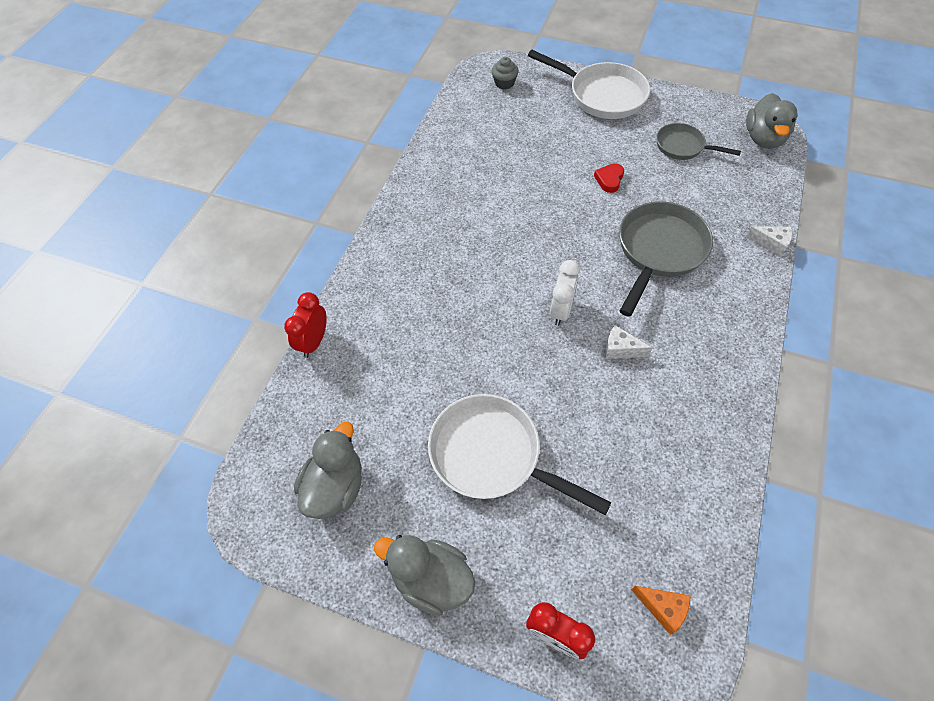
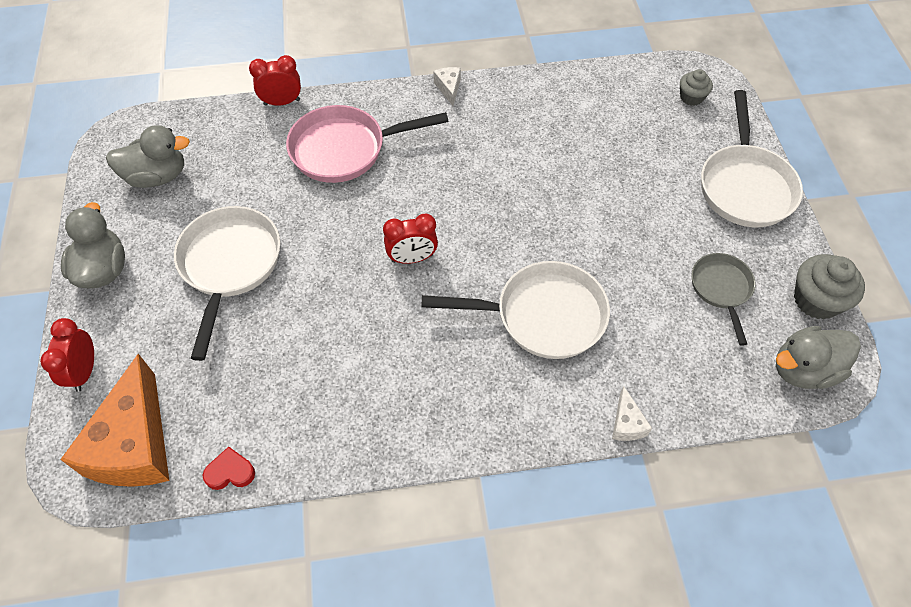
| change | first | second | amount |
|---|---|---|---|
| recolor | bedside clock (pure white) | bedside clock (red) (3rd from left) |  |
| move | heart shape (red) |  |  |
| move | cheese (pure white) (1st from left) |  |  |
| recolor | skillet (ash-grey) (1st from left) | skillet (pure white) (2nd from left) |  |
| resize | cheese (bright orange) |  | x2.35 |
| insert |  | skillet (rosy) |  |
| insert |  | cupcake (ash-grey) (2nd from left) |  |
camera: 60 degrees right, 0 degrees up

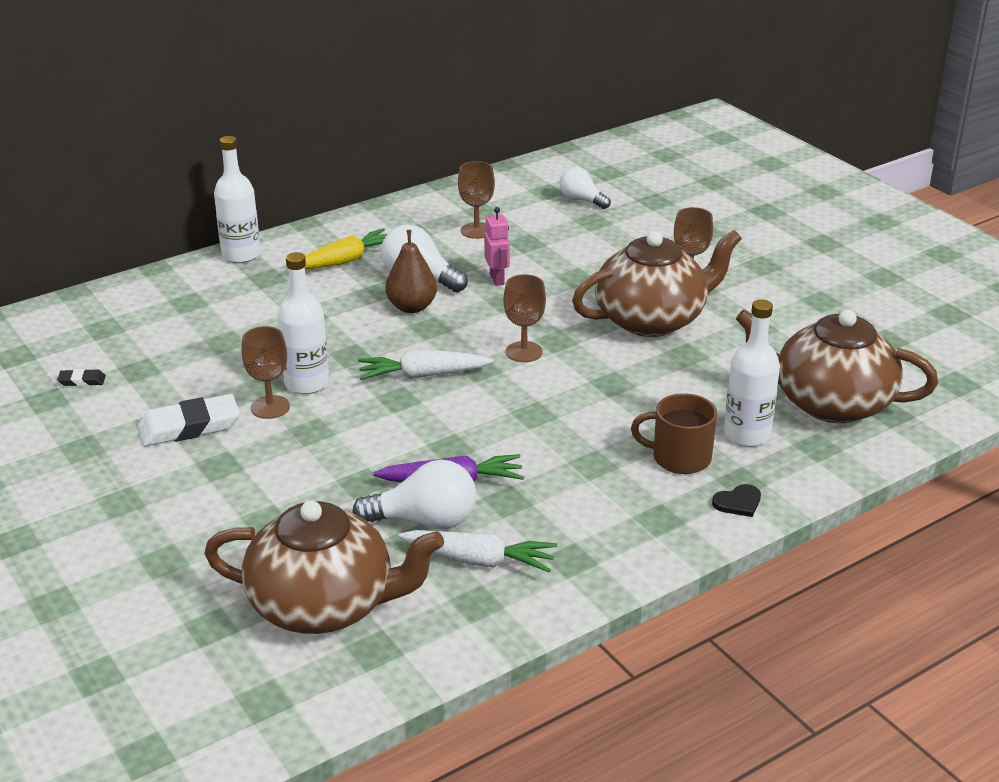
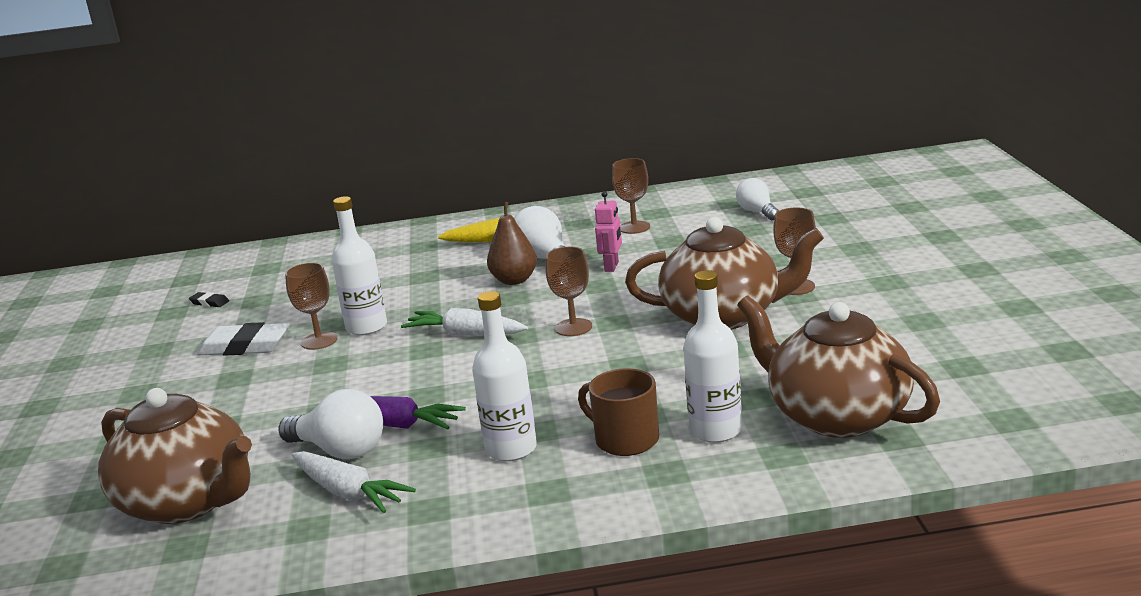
| change | first | second | amount |
|---|---|---|---|
| move | drink bottle (pure white) (1st from left in the first image) | drink bottle (pure white) (2nd from left) |  |
| delete | heart shape (ebony) |  |  |
camera: 30 degrees right, 10 degrees down

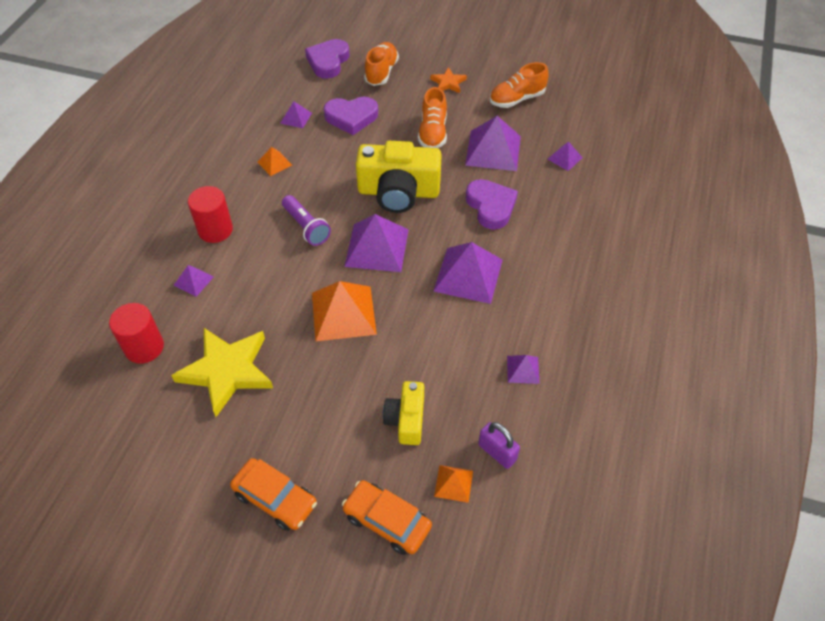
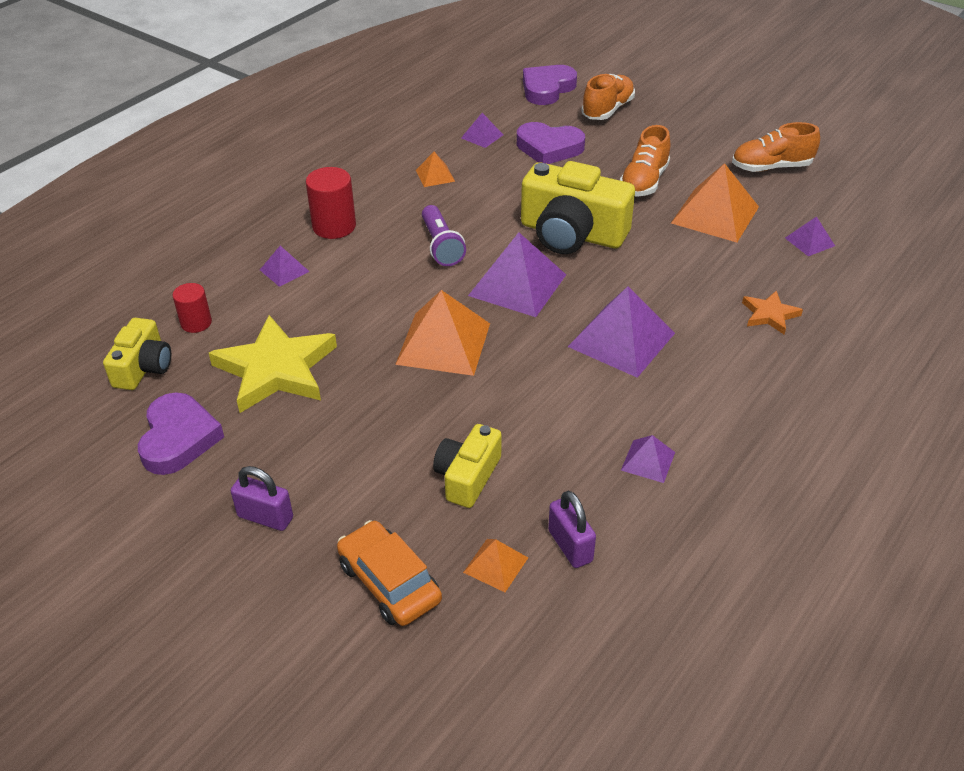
| change | first | second | amount |
|---|---|---|---|
| resize | solid cylinder (red) (1st from left) |  | x0.63 |
| replace | car (bright orange) (1st from left) | padlock (royal purple) (1st from left) |  |
| move | five-pointed star (bright orange) |  |  |
| recolor | pyramid (royal purple) (5th from left) | pyramid (bright orange) (4th from left) |  |
| move | heart shape (royal purple) (3rd from left in the first image) | heart shape (royal purple) (1st from left) |  |
| insert |  | camera (yellow) (1st from left) |  |
camera: 20 degrees right, 10 degrees down

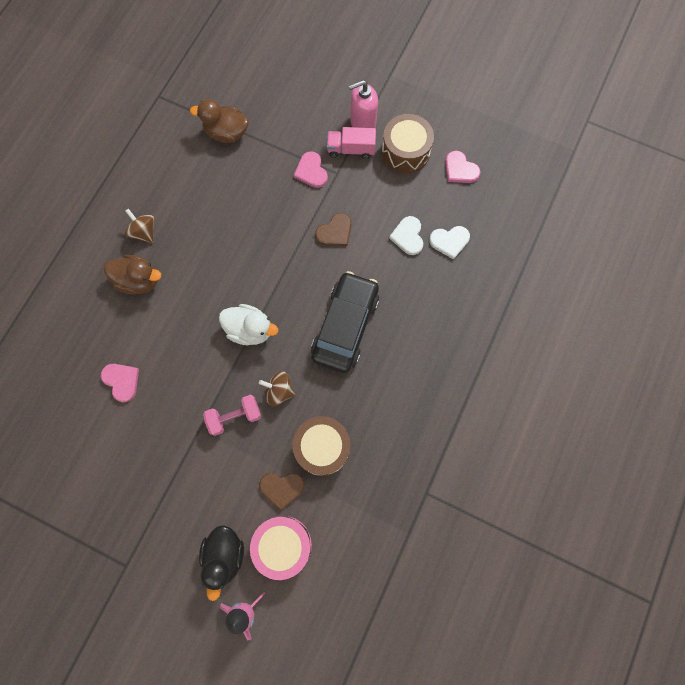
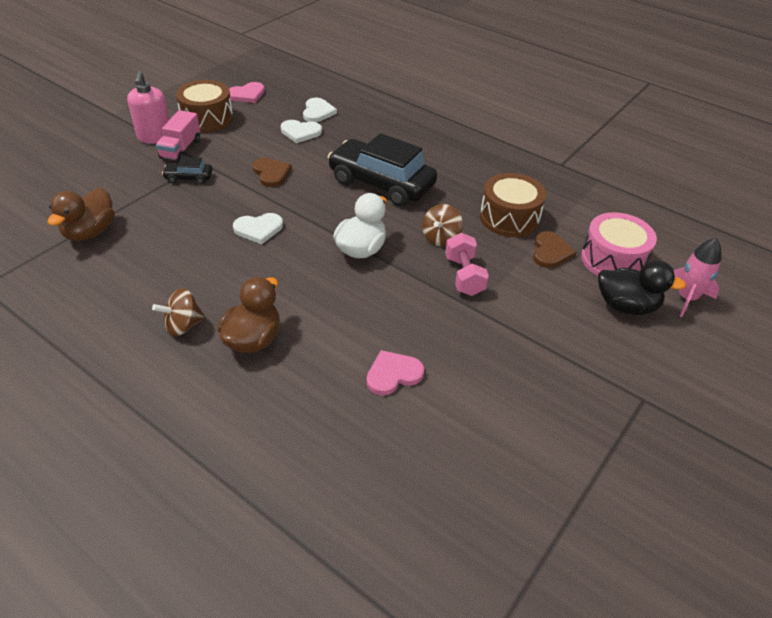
| change | first | second | amount |
|---|---|---|---|
| replace | heart shape (rosy) (2nd from left) | car (ebony) (1st from left) |  |
| insert |  | heart shape (pure white) (1st from left) |  |
camera: 80 degrees left, 30 degrees down

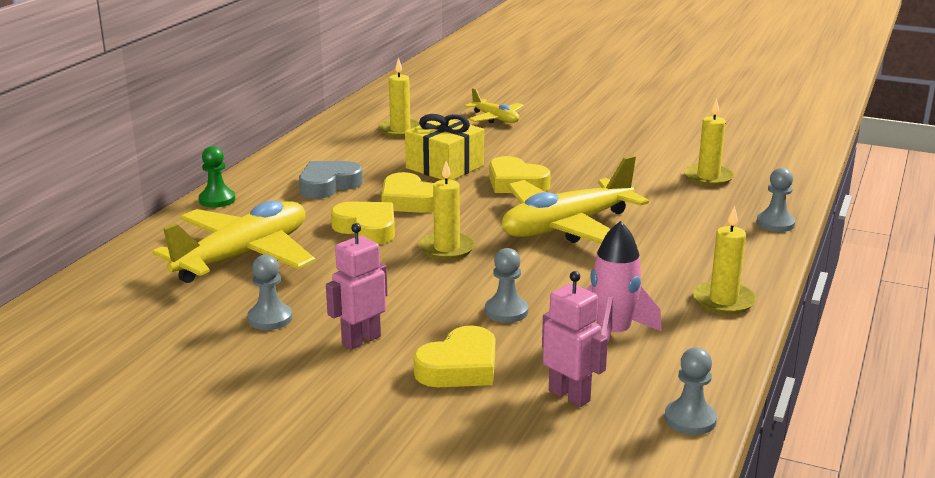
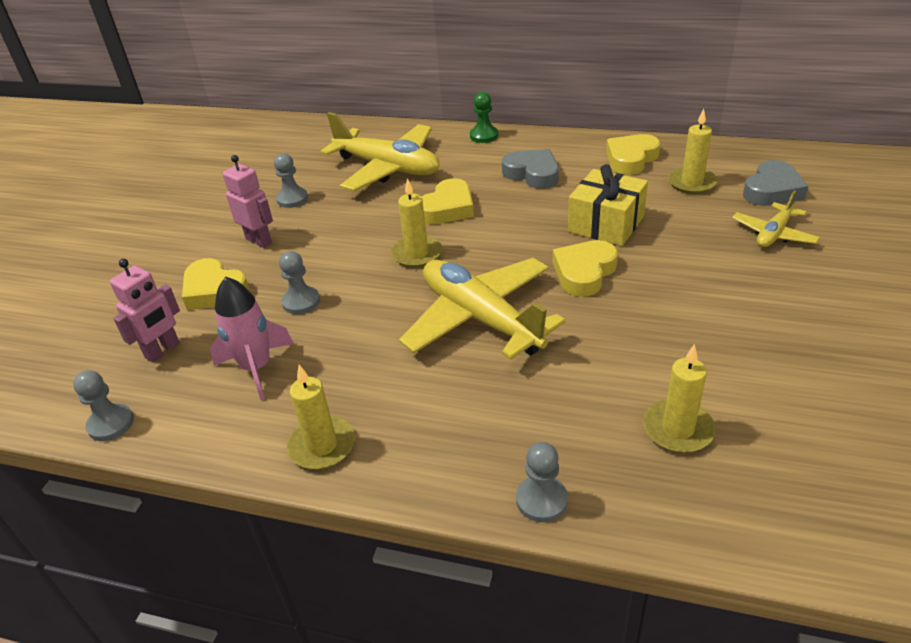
| change | first | second | amount |
|---|---|---|---|
| move | heart shape (yellow) (2nd from left in the first image) | heart shape (yellow) (4th from left) |  |
| insert |  | heart shape (ash-grey) (2nd from left) |  |
camera: 85 degrees right, 15 degrees up

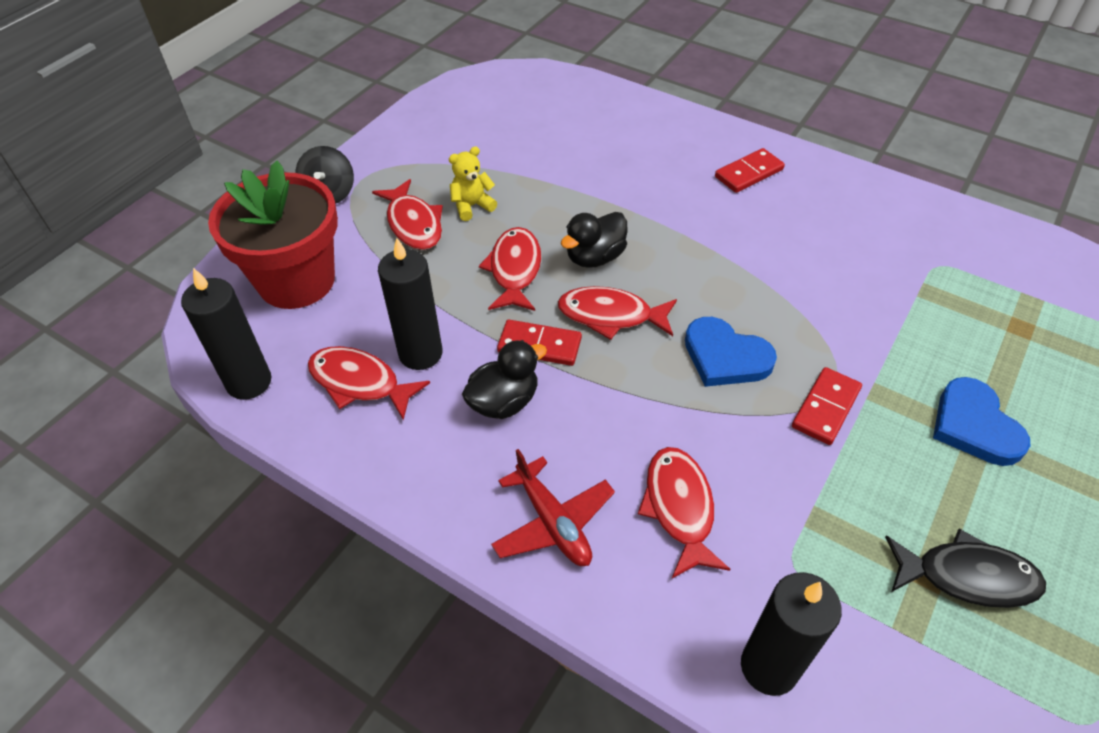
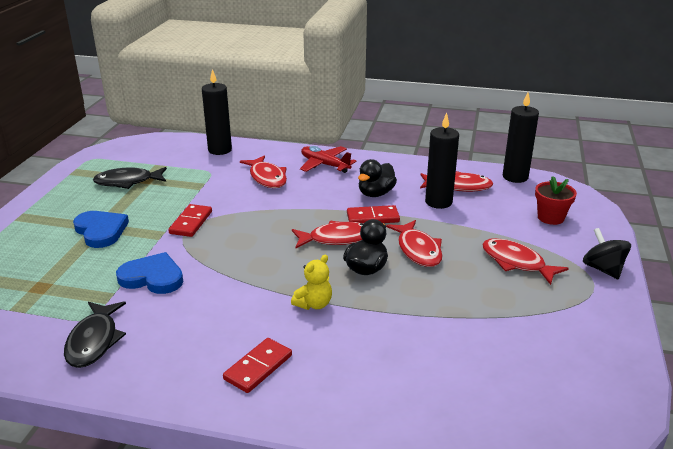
| change | first | second | amount |
|---|---|---|---|
| resize | flower pot (red) |  | x0.50 |
| move | stuffed bear (yellow) |  |  |
| move | heart shape (blue) (1st from left in the first image) | heart shape (blue) (2nd from left) |  |
| insert |  | fish (ebony) (1st from left) |  |
camera: 160 degrees right, 20 degrees down

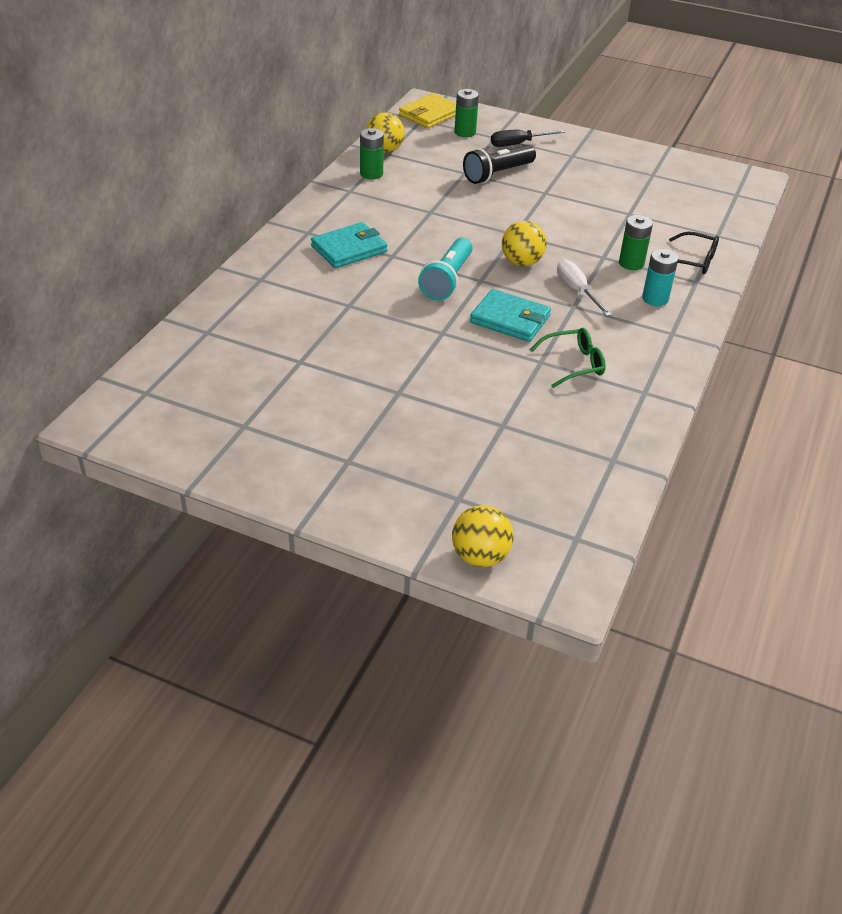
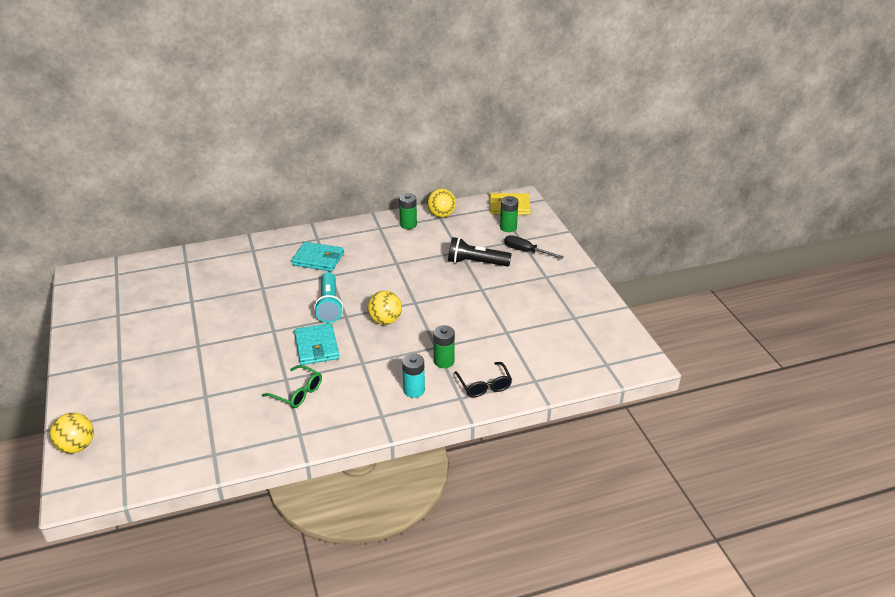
| change | first | second | amount |
|---|---|---|---|
| rotate | flashlight (aqua) |  | 75 degrees counterclockwise |
| delete | hand screwdriver (pure white) |  |  |
camera: 50 degrees right, 5 degrees down

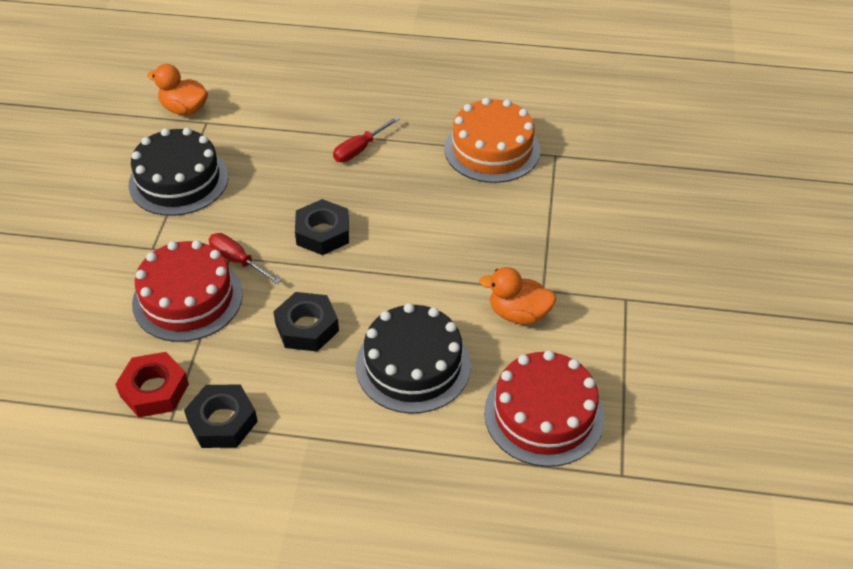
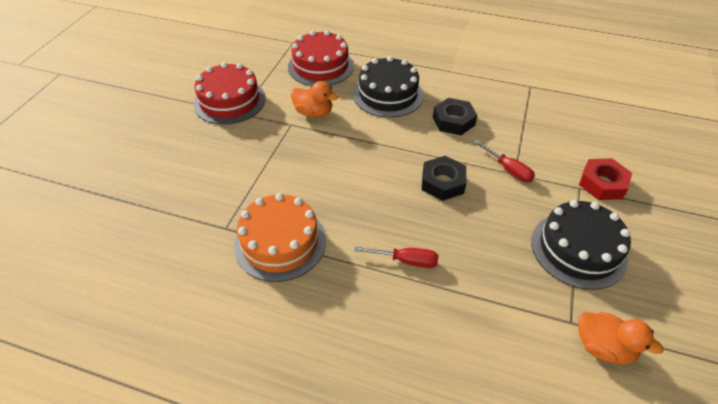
| change | first | second | amount |
|---|---|---|---|
| move | nut (red) |  |  |
| move | gateau (red) (1st from left) |  |  |
| delete | nut (ebony) (1st from left) |  |  |
| rotate | hand screwdriver (red) (2nd from left in the first image) | hand screwdriver (red) (1st from left) | 45 degrees clockwise |
camera: 170 degrees left, 0 degrees up

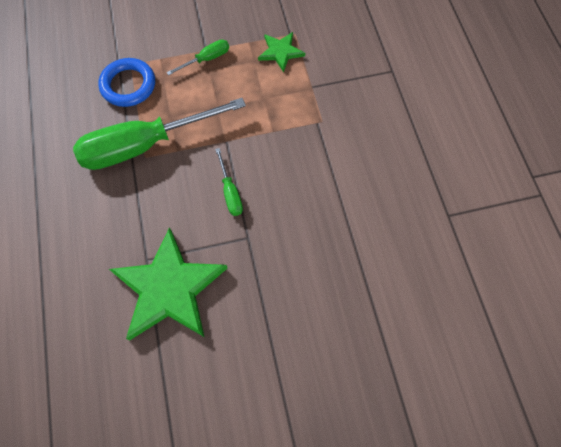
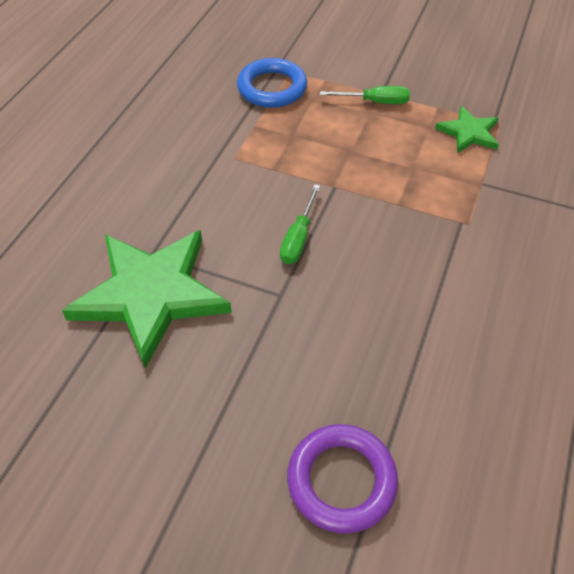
| change | first | second | amount |
|---|---|---|---|
| delete | hand screwdriver (leaf-green) (1st from left) |  |  |
| insert |  | hoop (royal purple) |  |
camera: 35 degrees right, 15 degrees down

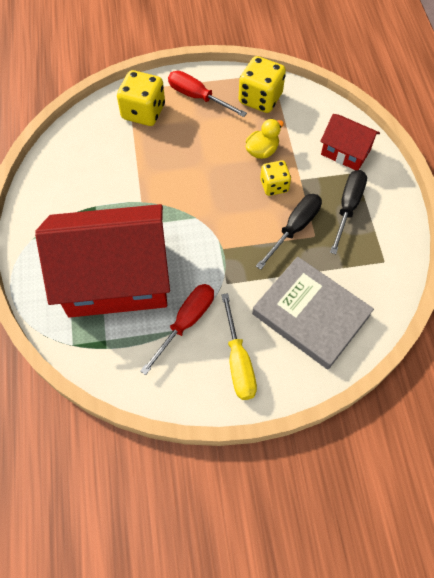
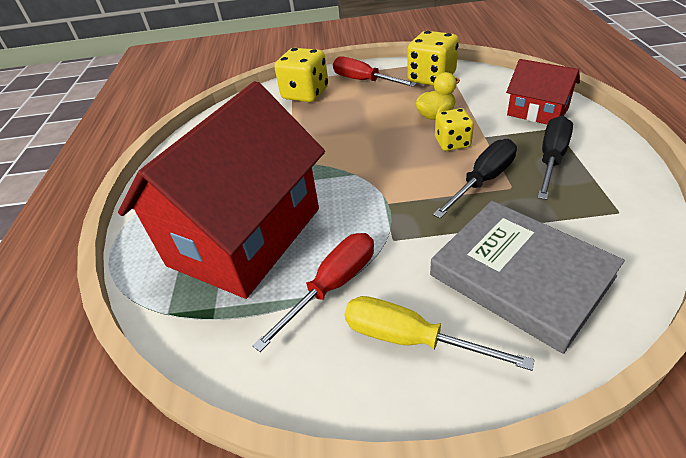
| change | first | second | amount |
|---|---|---|---|
| rotate | toy house (red) (1st from left) |  | 60 degrees counterclockwise |
| rotate | hand screwdriver (yellow) |  | 120 degrees clockwise |
camera: 10 degrees right, 20 degrees down

